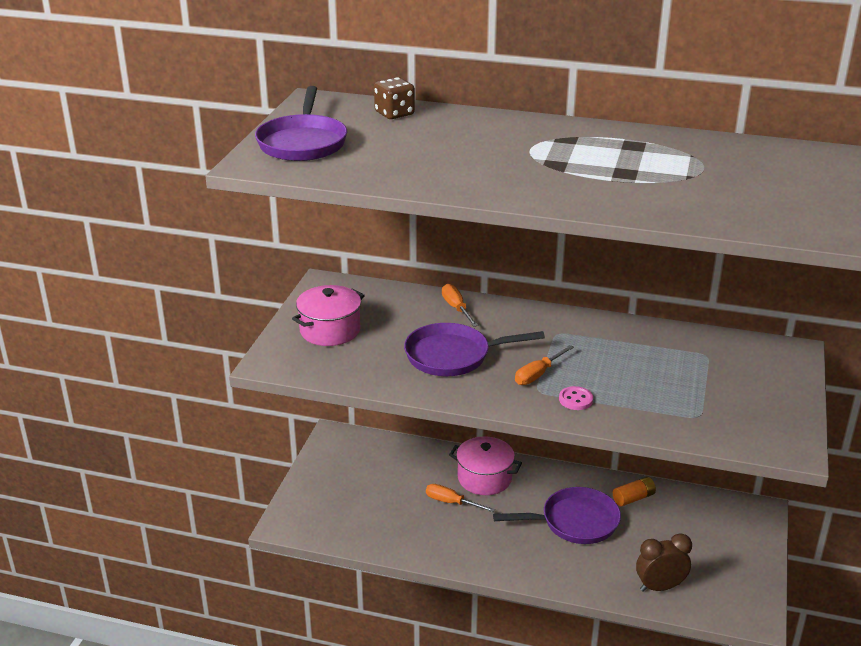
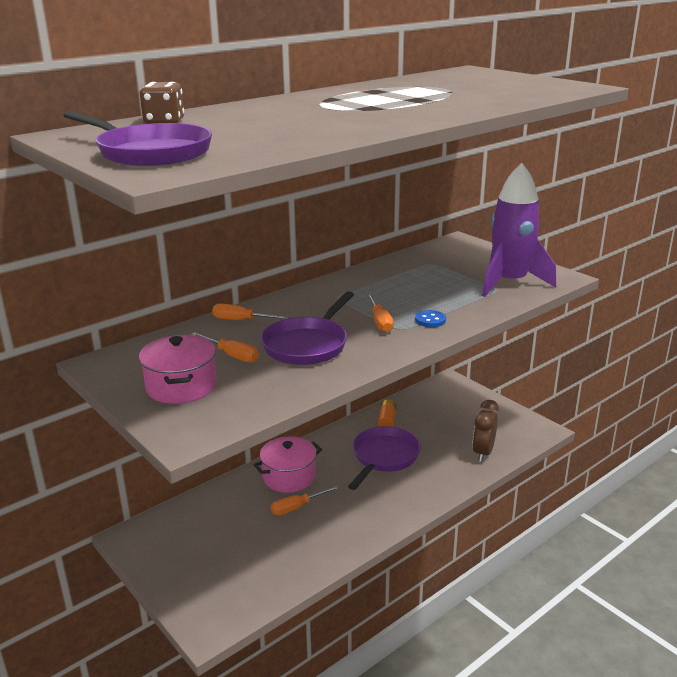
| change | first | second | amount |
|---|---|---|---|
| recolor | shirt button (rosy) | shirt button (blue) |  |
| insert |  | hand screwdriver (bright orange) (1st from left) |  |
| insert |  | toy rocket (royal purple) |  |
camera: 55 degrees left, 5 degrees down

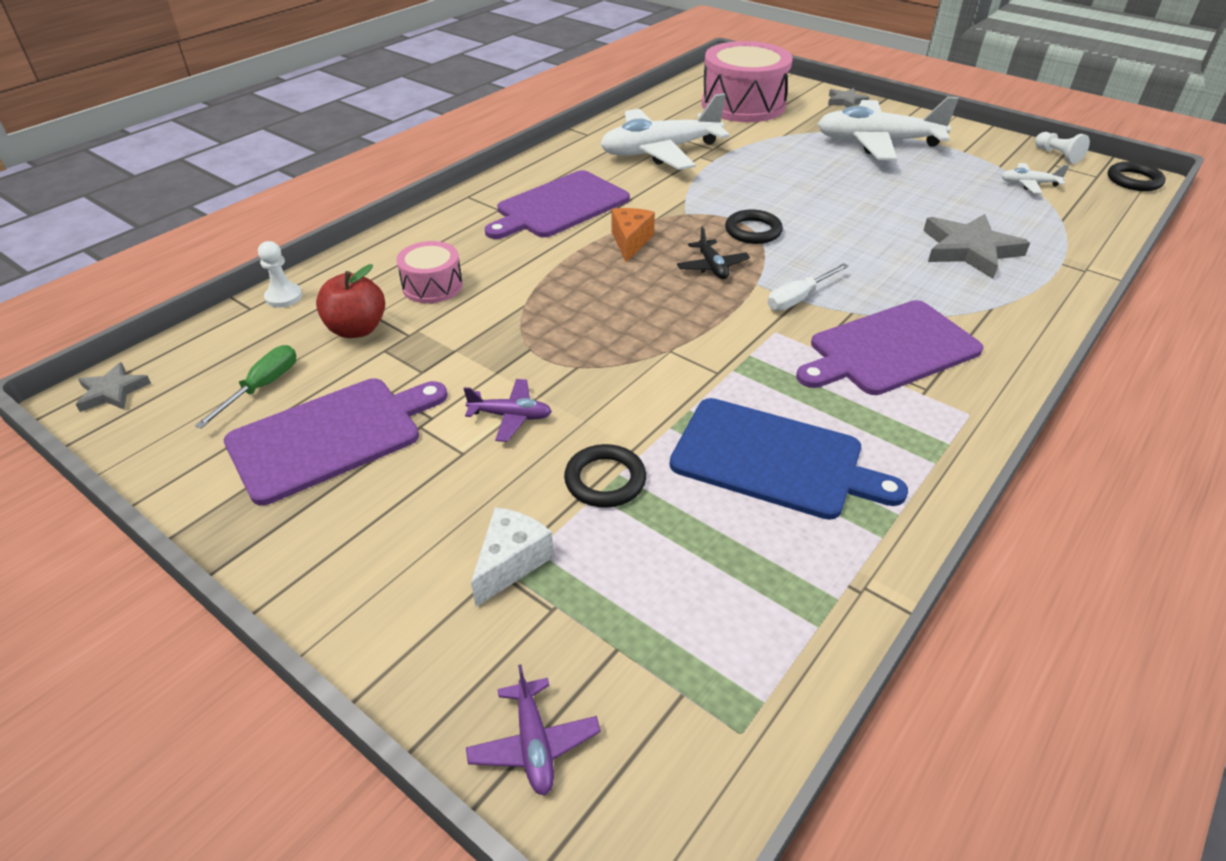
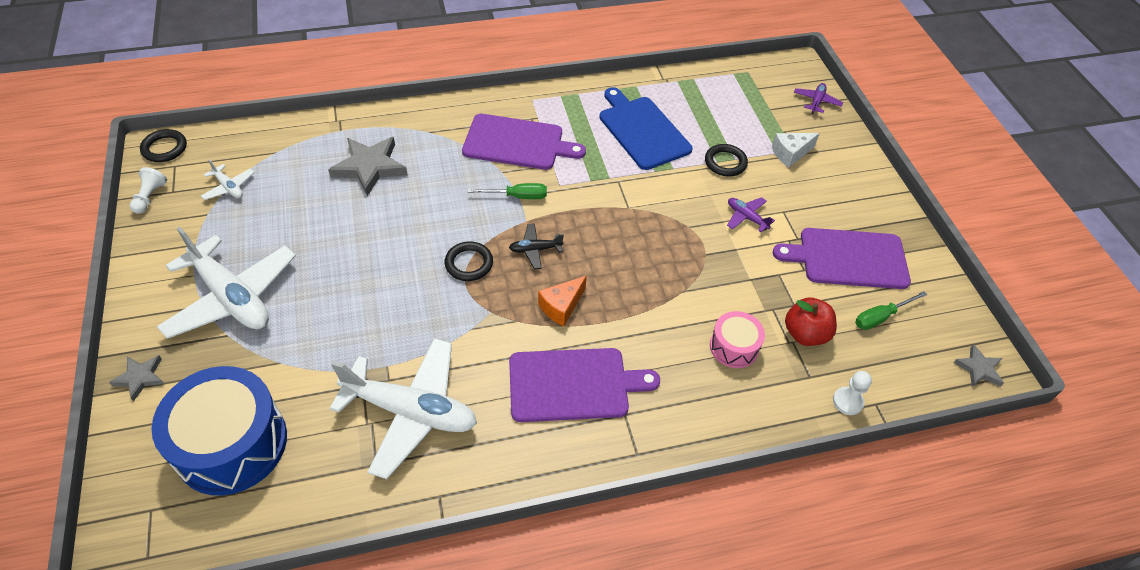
| change | first | second | amount |
|---|---|---|---|
| rotate | aeroplane (ebony) |  | 120 degrees counterclockwise |
| recolor | toy drum (rosy) (2nd from left) | toy drum (blue) |  |
| recolor | hand screwdriver (pure white) | hand screwdriver (leaf-green) (1st from left) |  |
camera: 145 degrees left, 10 degrees up

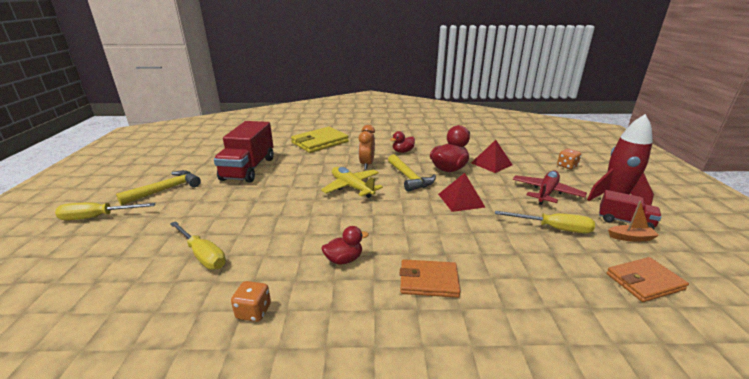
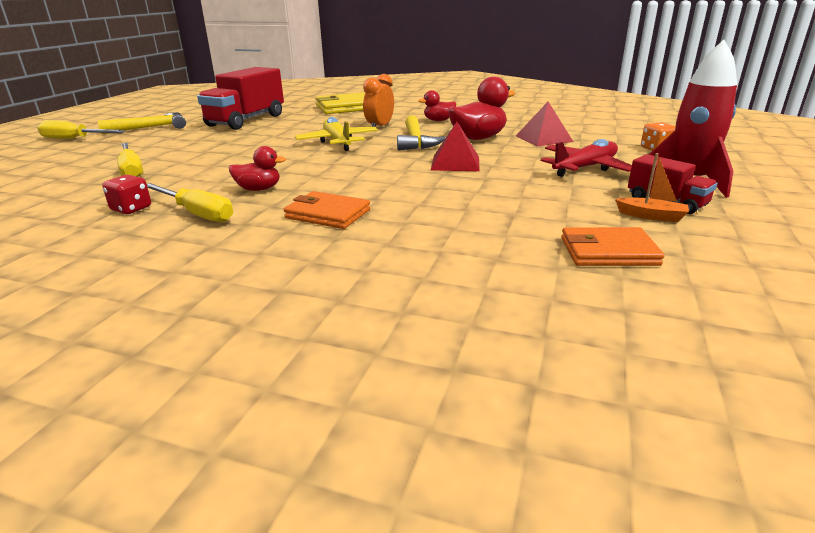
| change | first | second | amount |
|---|---|---|---|
| recolor | game die (bright orange) (1st from left) | game die (red) |  |
| move | hand screwdriver (yellow) (3rd from left) |  |  |
camera: 20 degrees right, 0 degrees up

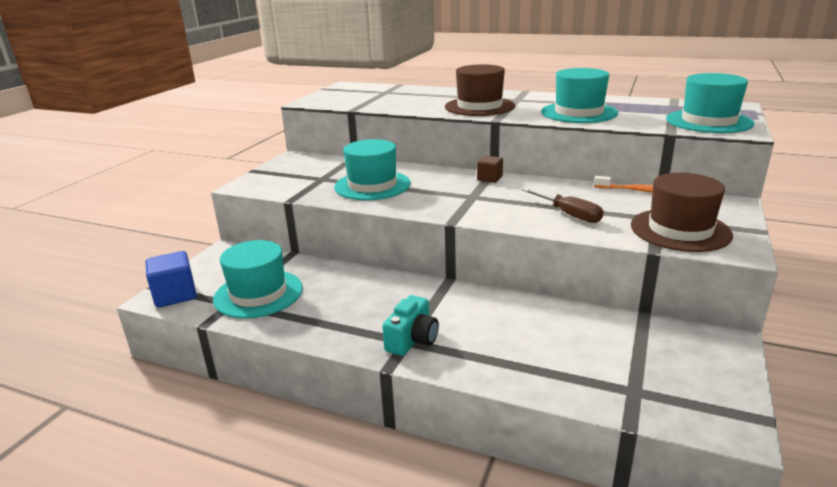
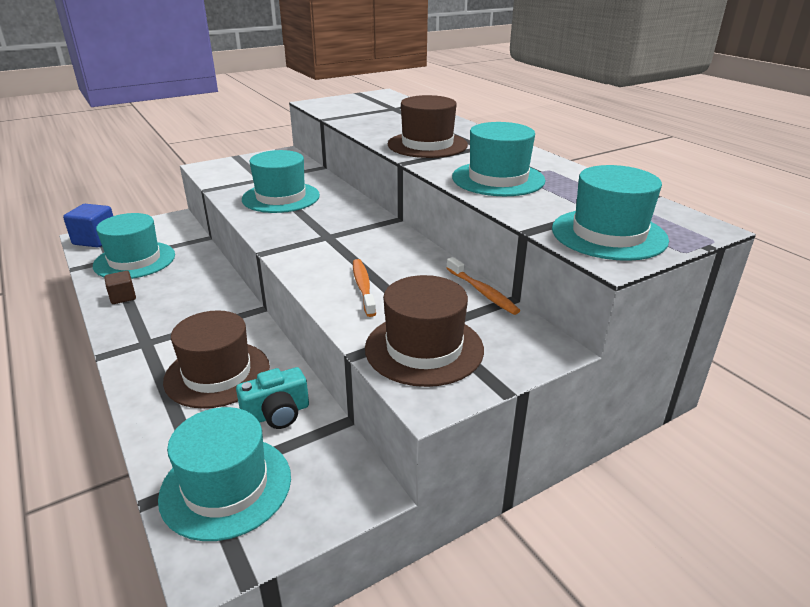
| change | first | second | amount |
|---|---|---|---|
| move | camera (aqua) |  |  |
| move | cube (brown) |  |  |
| replace | hand screwdriver (brown) | dental brush (bright orange) (1st from left) |  |
| insert |  | hat (aqua) (2nd from left) |  |
| insert |  | hat (brown) (1st from left) |  |
camera: 35 degrees right, 5 degrees up

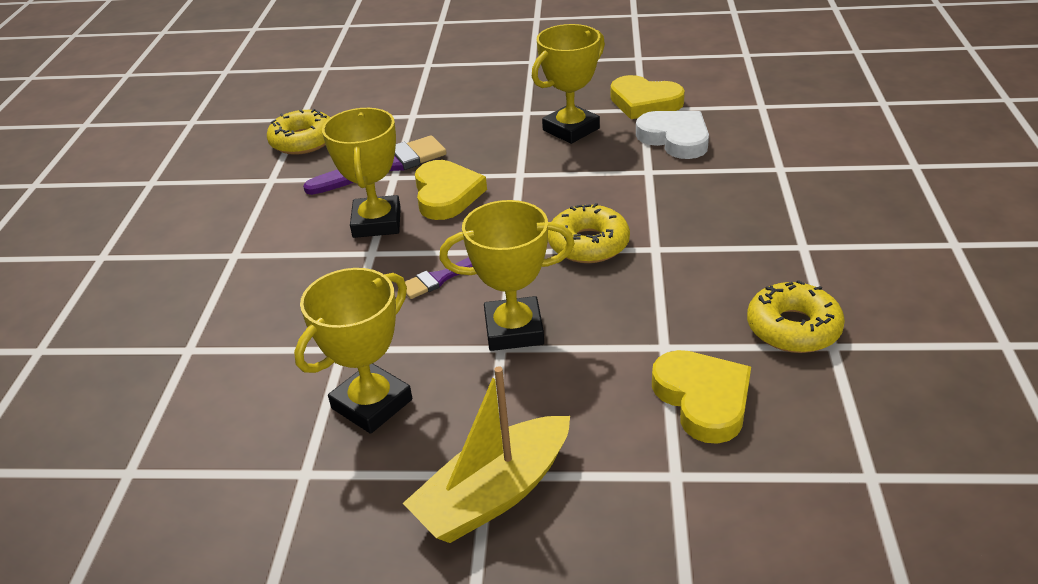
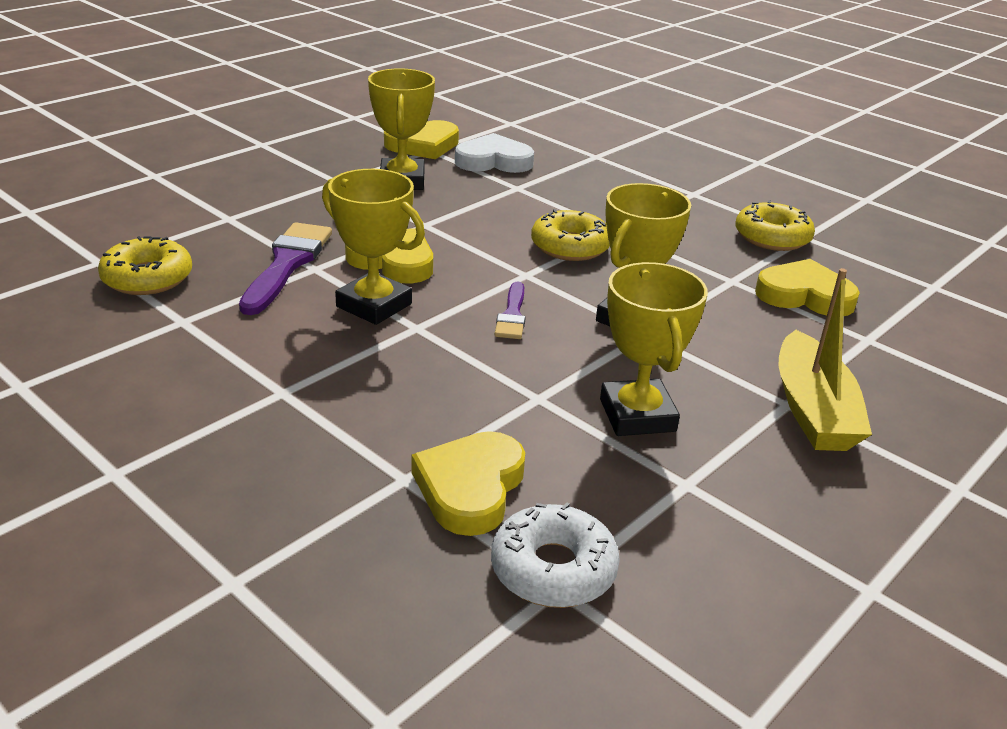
| change | first | second | amount |
|---|---|---|---|
| insert |  | heart shape (yellow) (3rd from left) |  |
| insert |  | donut (pure white) |  |
camera: 55 degrees left, 5 degrees down

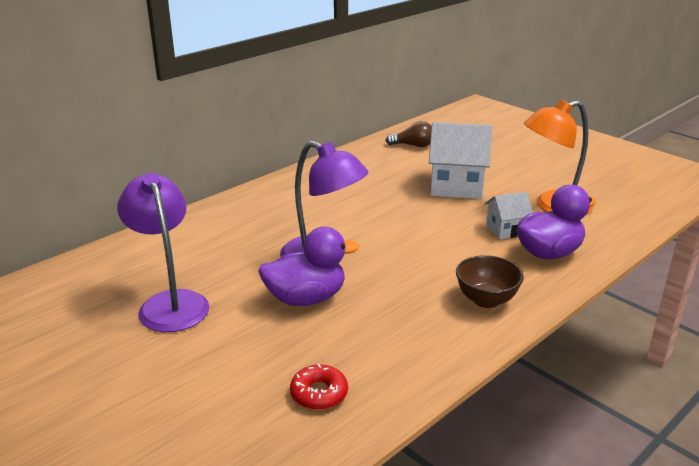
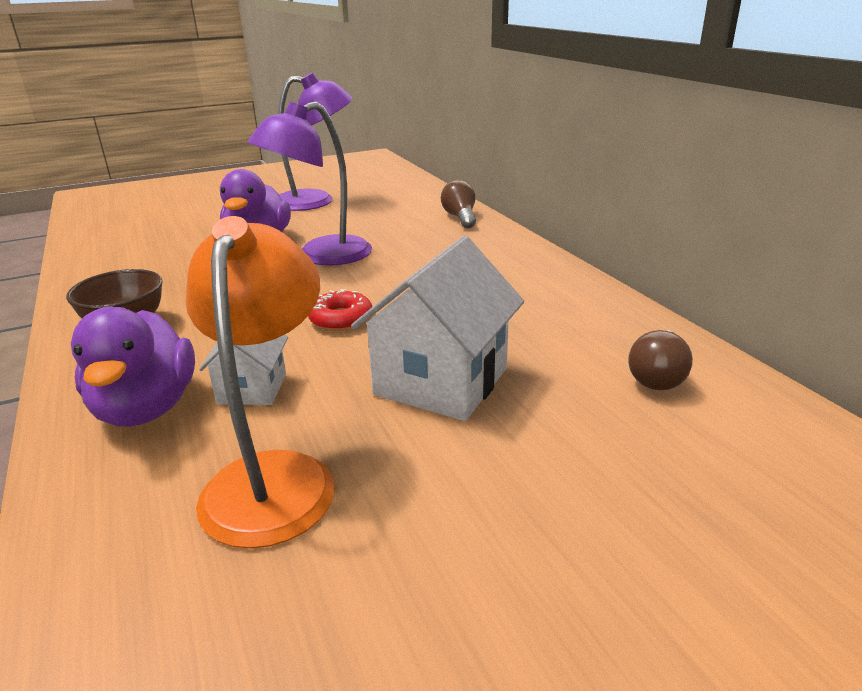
| change | first | second | amount |
|---|---|---|---|
| move | donut (red) |  |  |
| insert |  | light bulb (brown) (1st from left) |  |
camera: 110 degrees right, 0 degrees up

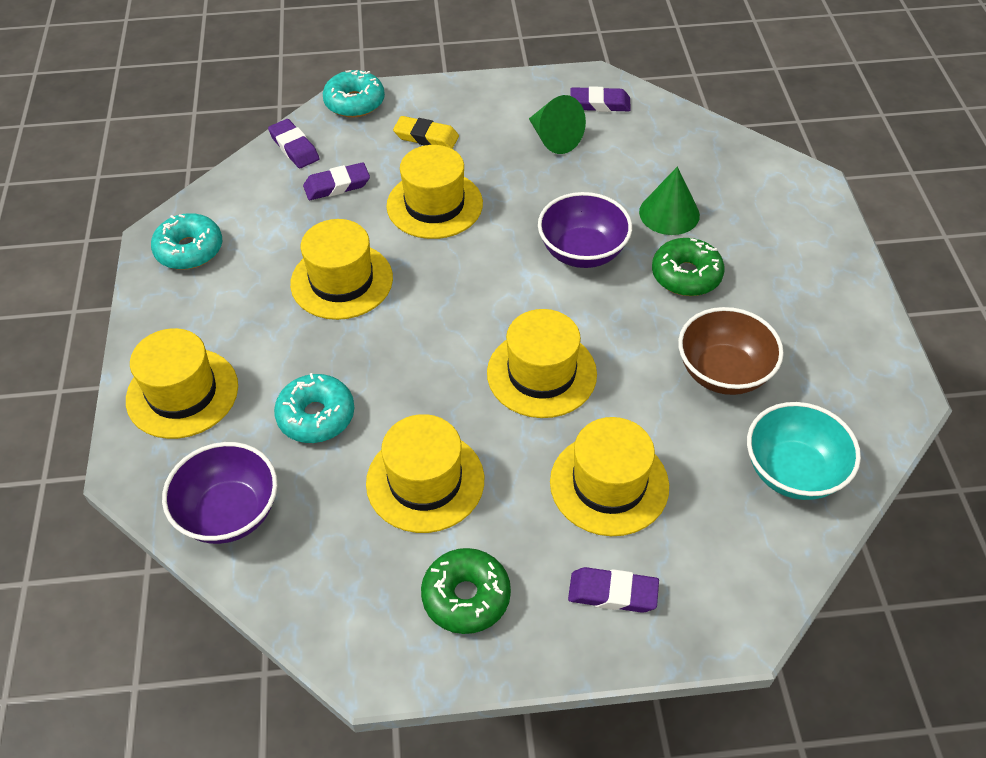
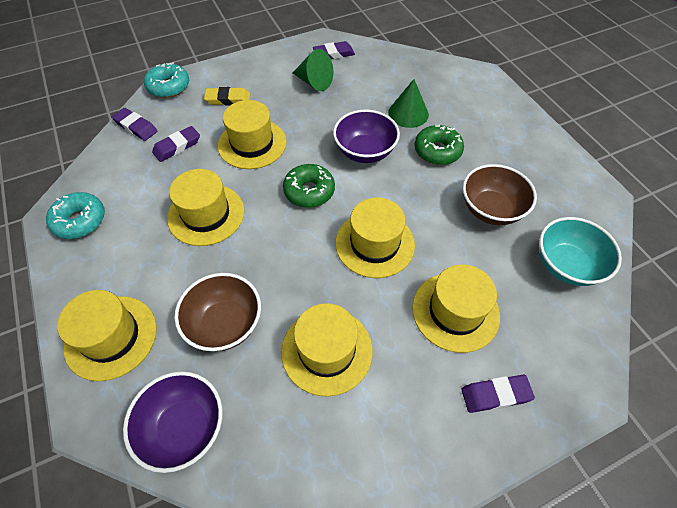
| change | first | second | amount |
|---|---|---|---|
| replace | donut (aqua) (2nd from left) | bowl (brown) (1st from left) |  |
| move | donut (leaf-green) (1st from left) |  |  |
camera: 20 degrees left, 5 degrees up

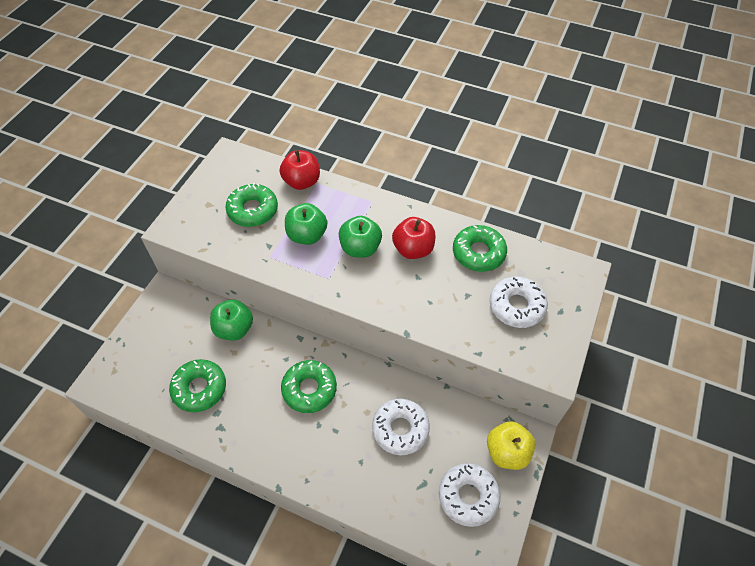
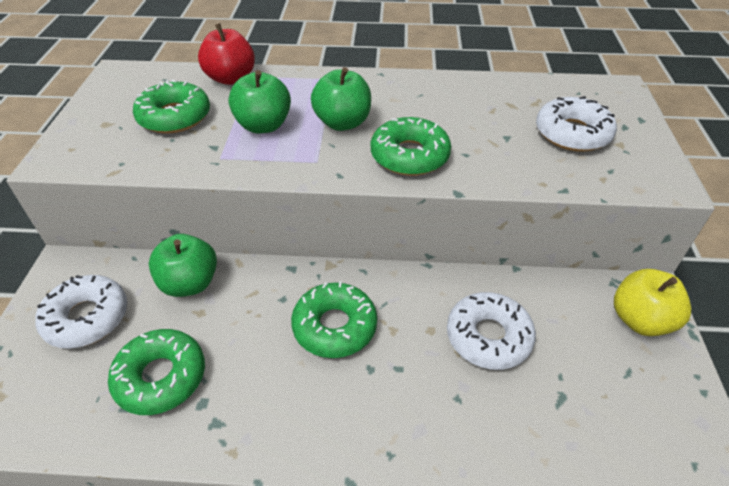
| change | first | second | amount |
|---|---|---|---|
| delete | apple fruit (red) (2nd from left) |  |  |
| move | donut (pure white) (2nd from left in the first image) | donut (pure white) (1st from left) |  |
| move | donut (leaf-green) (4th from left) |  |  |
camera: 20 degrees left, 10 degrees down

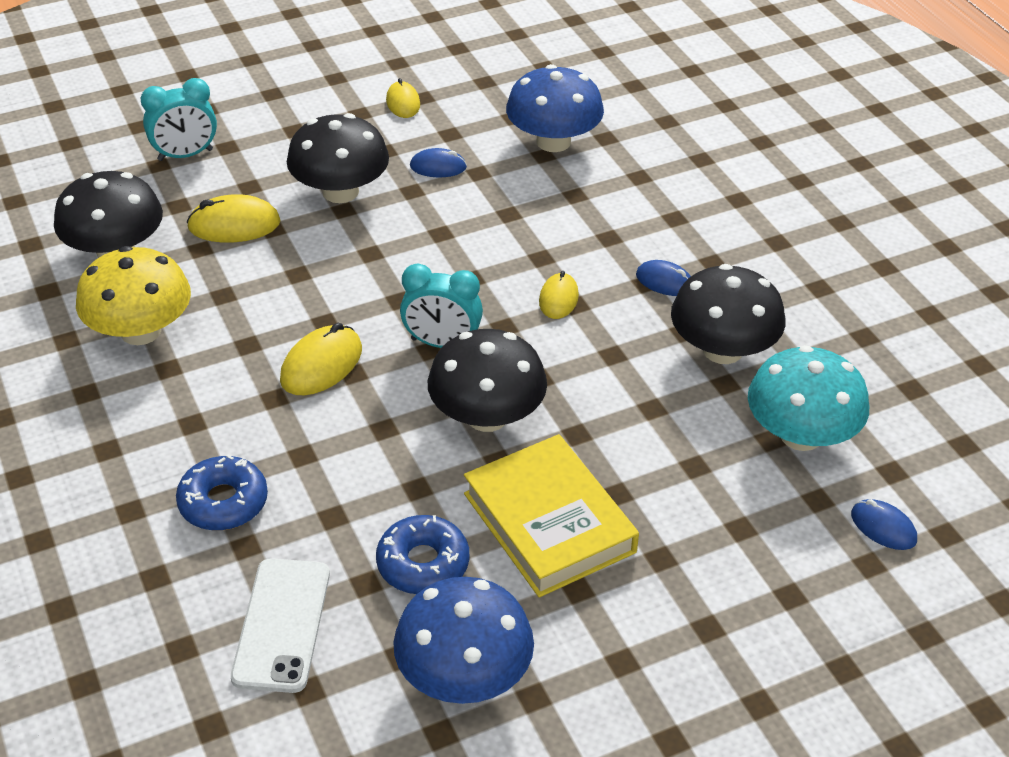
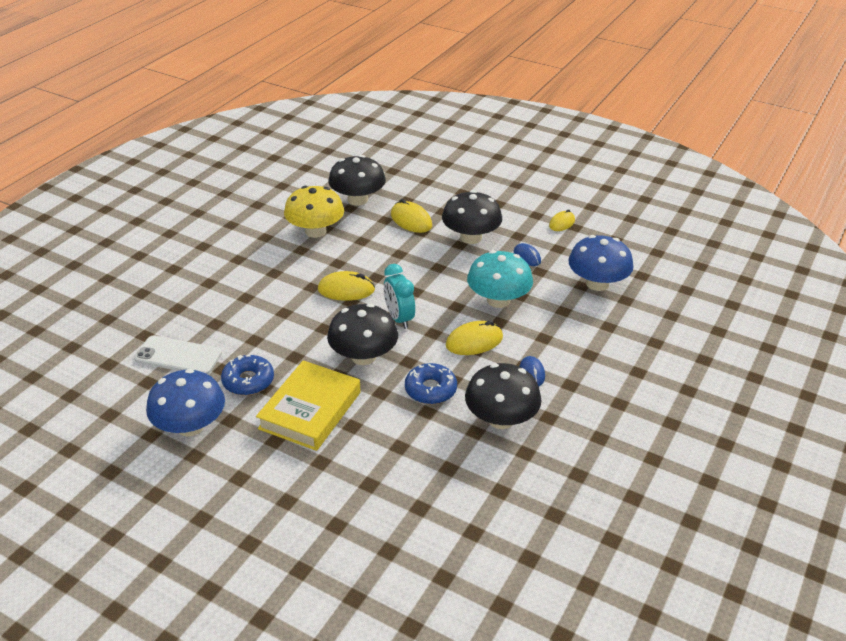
| change | first | second | amount |
|---|---|---|---|
| delete | bedside clock (aqua) (1st from left) |  |  |
| move | donut (blue) (1st from left in the first image) | donut (blue) (2nd from left) |  |
| rotate | smartphone (pure white) |  | 45 degrees clockwise |
| resize | computer mouse (yellow) (4th from left in the first image) | computer mouse (yellow) (3rd from left) | x1.54 |
| move | fungus (aqua) |  |  |
| delete | computer mouse (blue) (3rd from left) |  |  |
camera: 55 degrees right, 5 degrees down

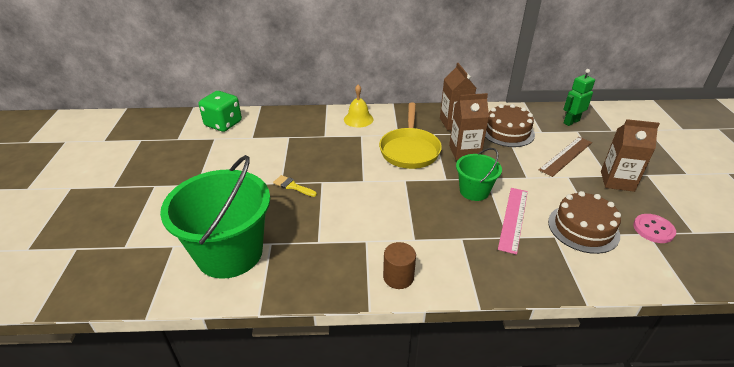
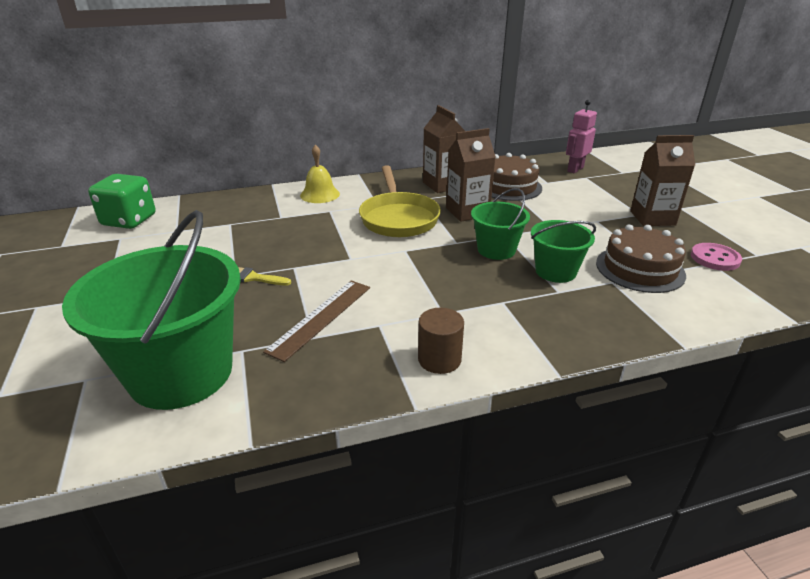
| change | first | second | amount |
|---|---|---|---|
| replace | ruler (rosy) | bucket (leaf-green) (3rd from left) |  |
| move | ruler (brown) |  |  |
| recolor | toy robot (leaf-green) | toy robot (rosy) |  |
camera: 15 degrees left, 5 degrees down

